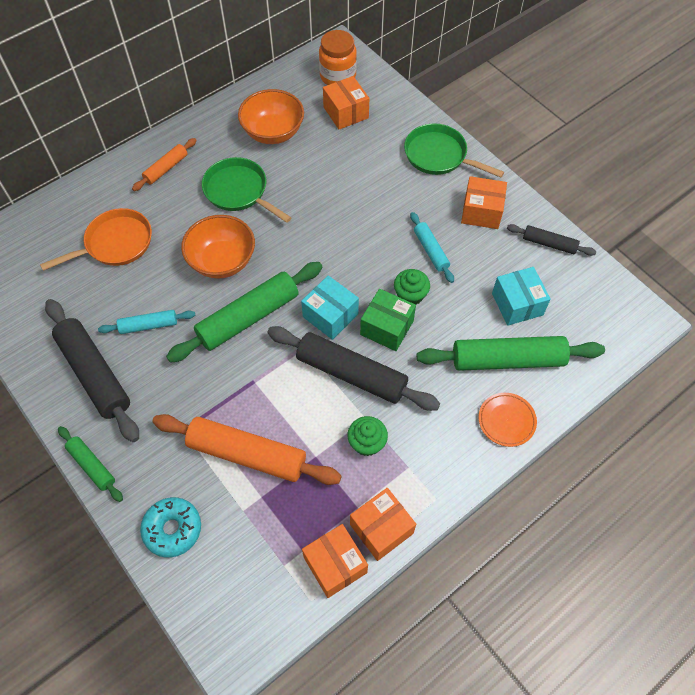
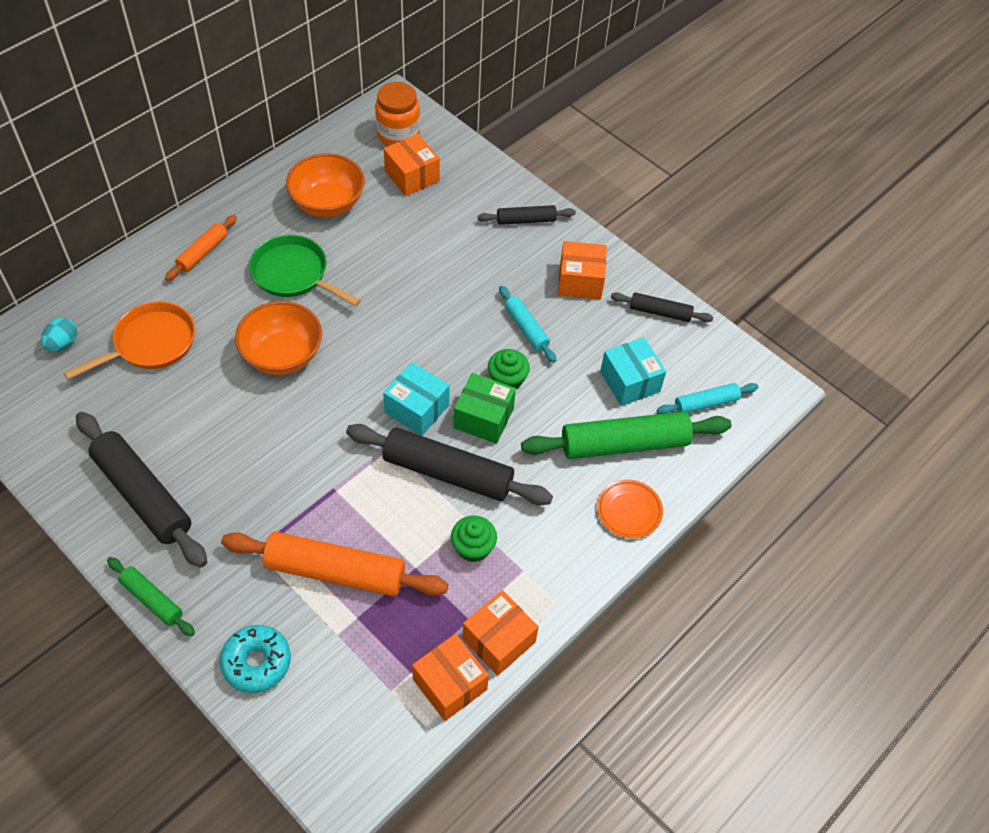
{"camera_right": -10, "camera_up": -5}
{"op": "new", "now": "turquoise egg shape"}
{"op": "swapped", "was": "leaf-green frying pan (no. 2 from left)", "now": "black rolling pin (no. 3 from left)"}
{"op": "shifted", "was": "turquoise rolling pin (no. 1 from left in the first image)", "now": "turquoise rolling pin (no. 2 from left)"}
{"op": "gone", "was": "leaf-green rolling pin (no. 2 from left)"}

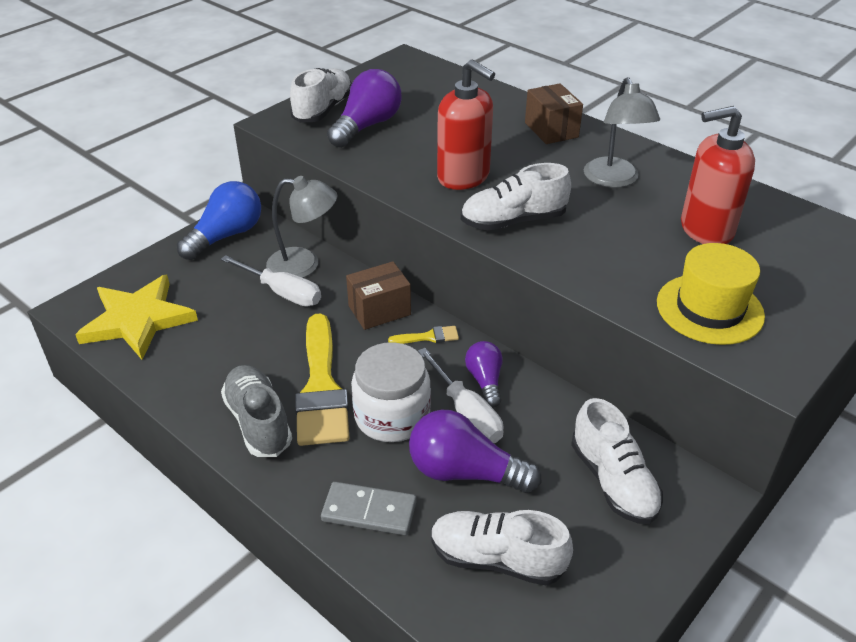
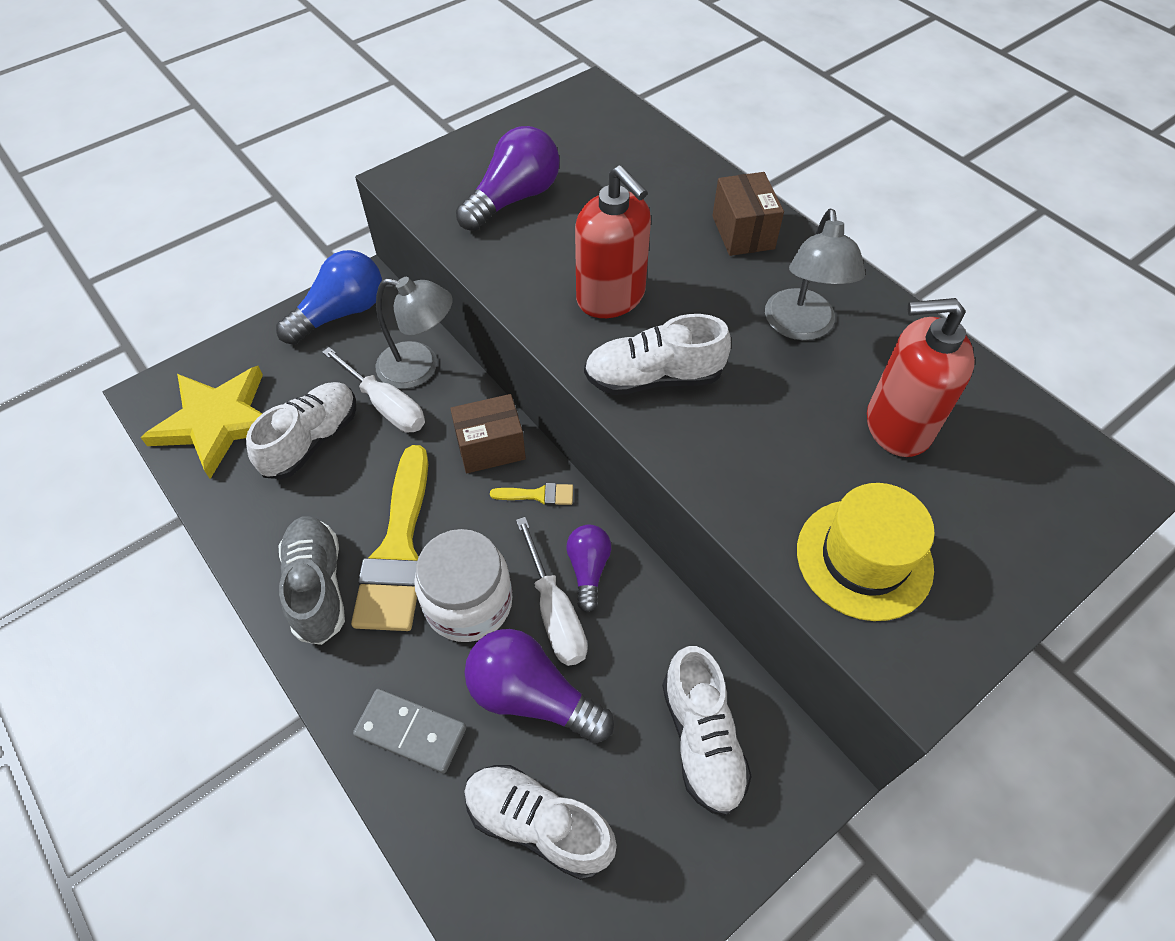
{"camera_right": 10, "camera_up": 15}
{"op": "shifted", "was": "pure white lace-up shoe (no. 1 from left)"}

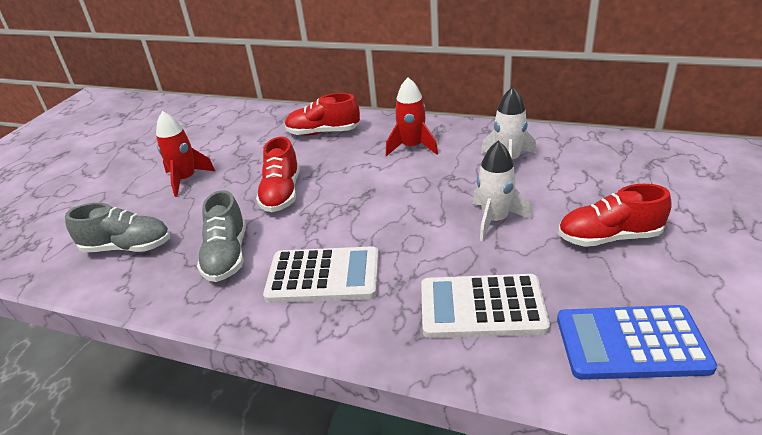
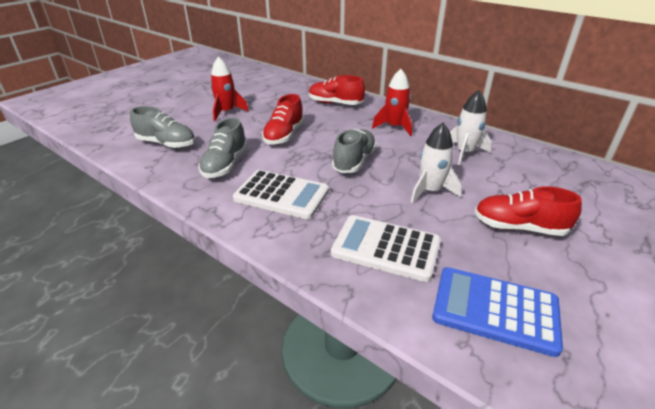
{"camera_right": 15, "camera_up": 0}
{"op": "new", "now": "grey lace-up shoe (no. 3 from left)"}

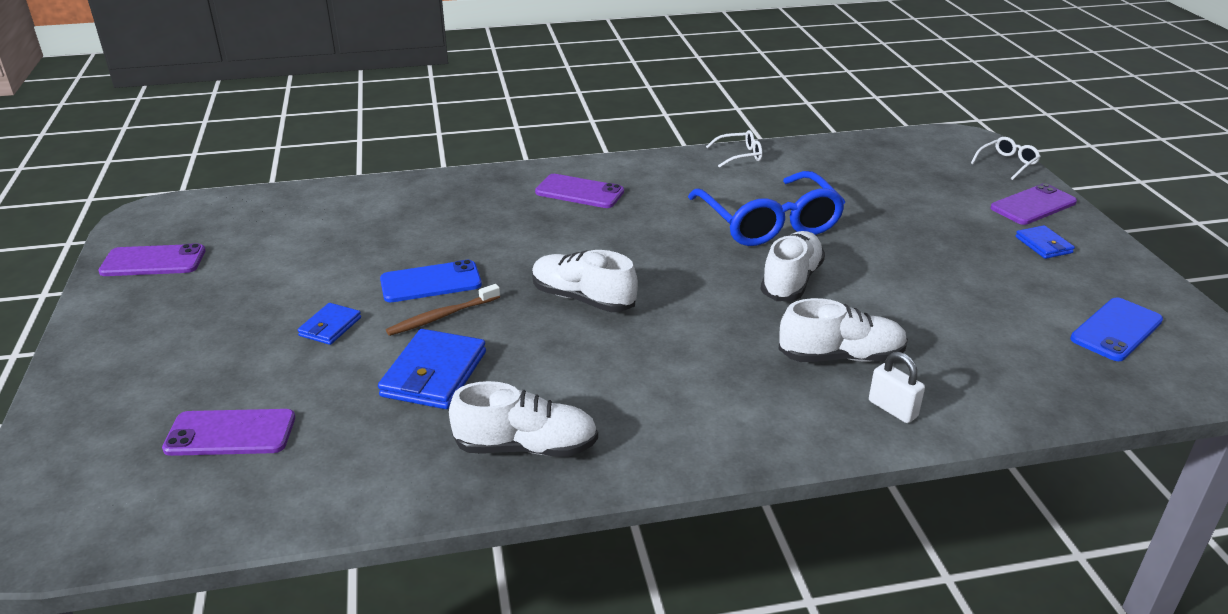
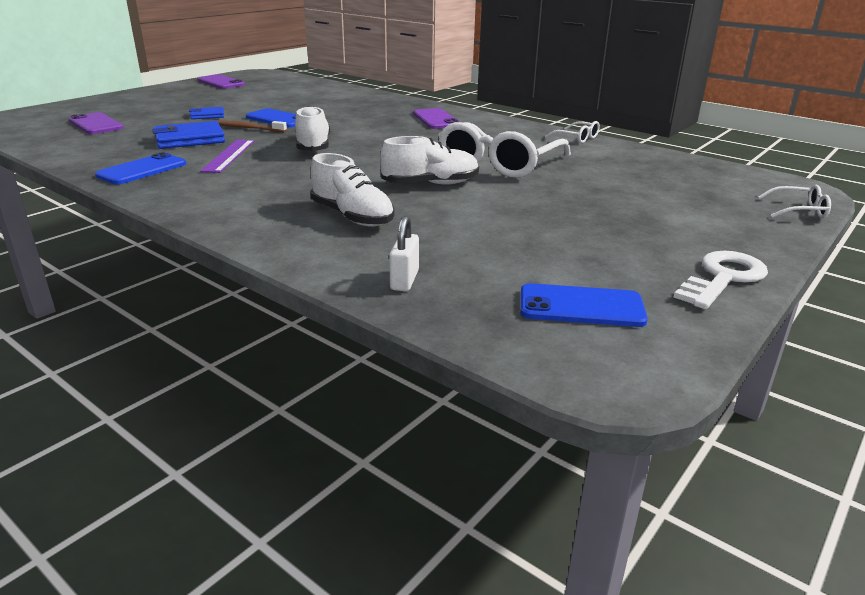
{"camera_right": 50, "camera_up": -5}
{"op": "swapped", "was": "pure white lace-up shoe (no. 1 from left)", "now": "cobalt mobile phone (no. 1 from left)"}
{"op": "new", "now": "royal purple straightedge"}
{"op": "shifted", "was": "pure white small lock"}
{"op": "repainted", "was": "cobalt spectacles", "now": "pure white spectacles (no. 1 from left)"}
{"op": "new", "now": "pure white door key"}
{"op": "gone", "was": "royal purple mobile phone (no. 4 from left)"}
{"op": "gone", "was": "cobalt billfold (no. 3 from left)"}

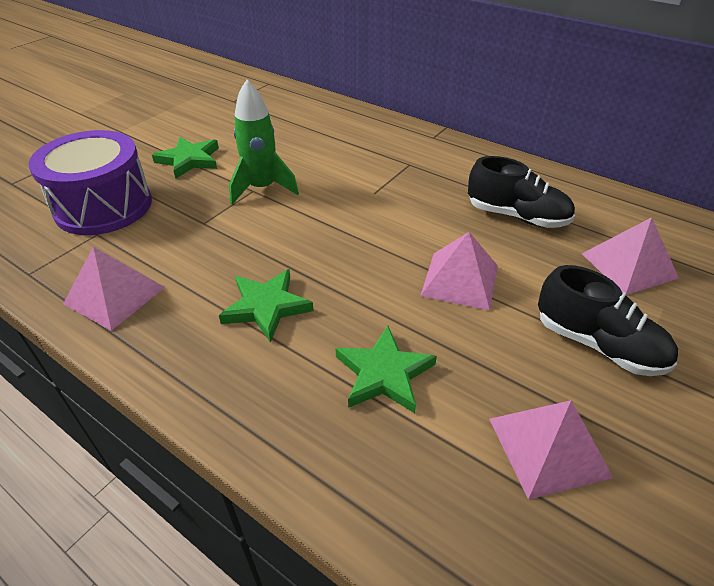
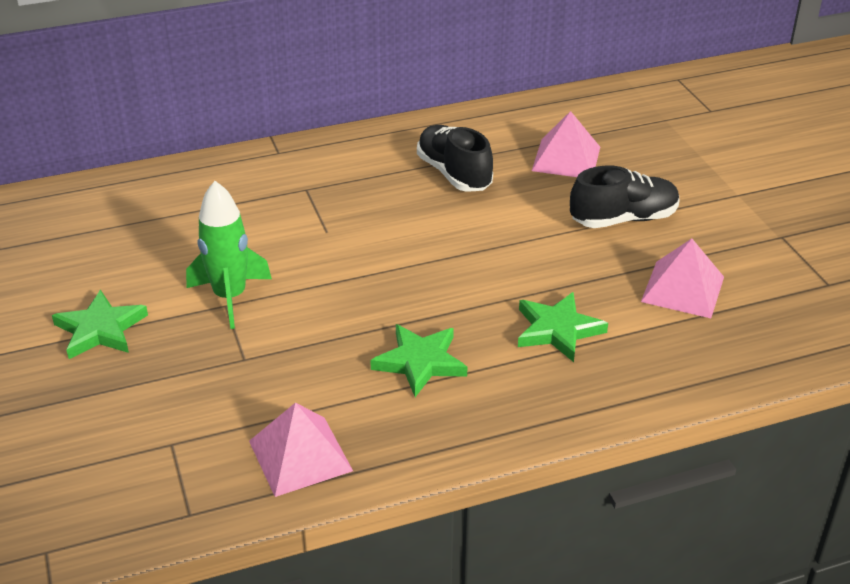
{"camera_right": -55, "camera_up": -5}
{"op": "rotated", "was": "black lace-up shoe (no. 1 from left)", "clockwise": -90}
{"op": "gone", "was": "royal purple snare drum"}
{"op": "gone", "was": "pink pyramid (no. 2 from left)"}

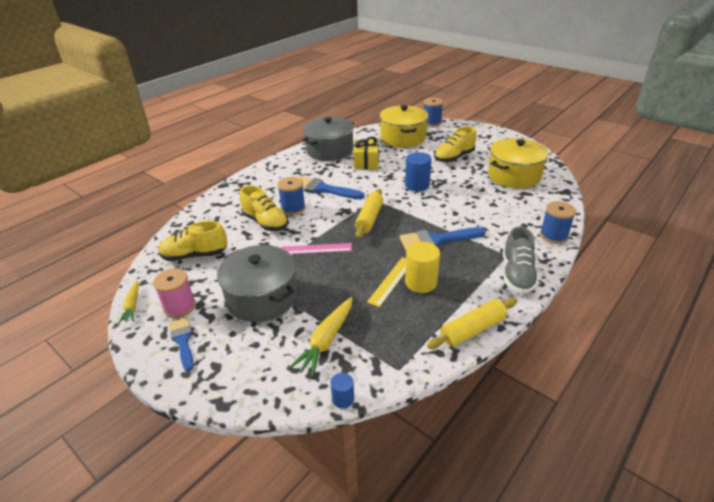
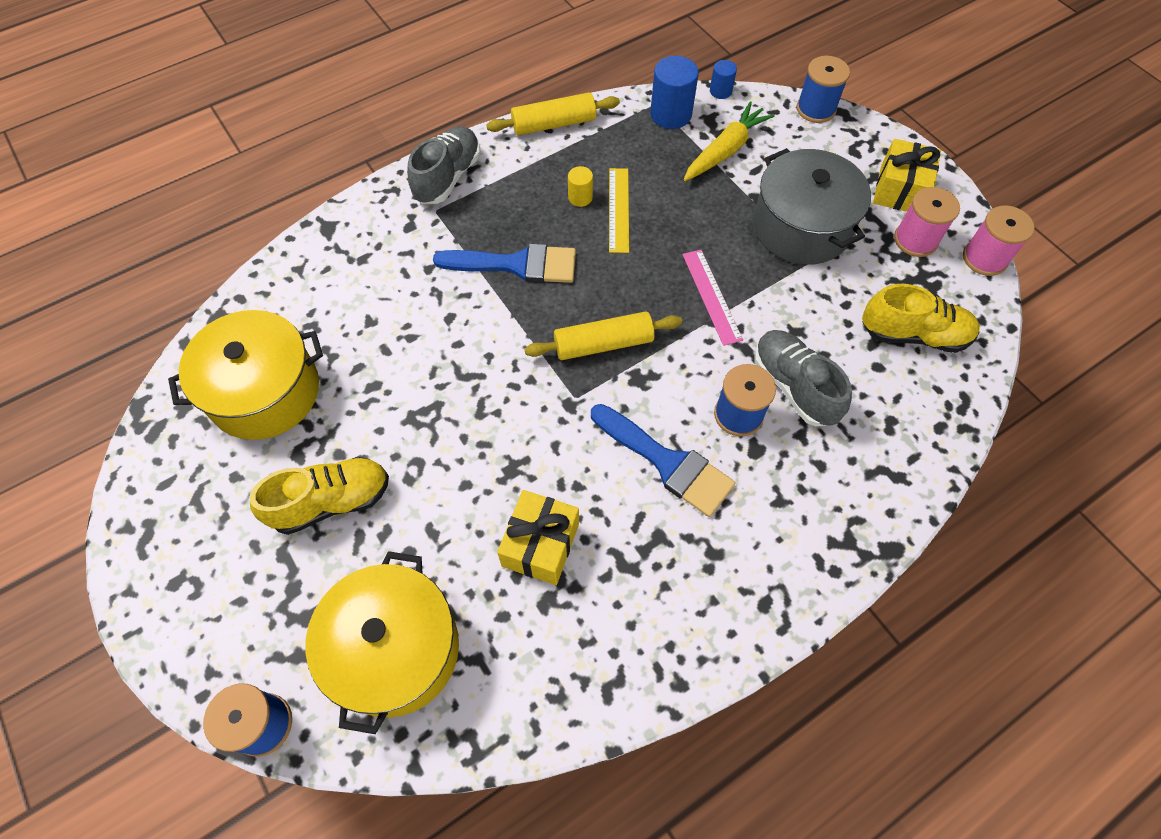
{"camera_right": -165, "camera_up": 25}
{"op": "rotated", "was": "yellow rolling pin (no. 1 from left in the first image)", "clockwise": 45}
{"op": "scaled", "was": "yellow solid cylinder", "ratio": 0.55}
{"op": "rotated", "was": "yellow straightedge", "clockwise": -45}
{"op": "shifted", "was": "cobalt solid cylinder (no. 2 from left in the first image)", "now": "cobalt solid cylinder (no. 1 from left)"}
{"op": "rotated", "was": "pink straightedge", "clockwise": 60}
{"op": "repainted", "was": "yellow lace-up shoe (no. 2 from left)", "now": "grey lace-up shoe (no. 2 from left)"}
{"op": "shifted", "was": "cobalt bobbin (no. 3 from left)"}
{"op": "swapped", "was": "cobalt brush (no. 1 from left)", "now": "yellow wrapped gift (no. 2 from left)"}
{"op": "swapped", "was": "yellow toy carrot (no. 1 from left)", "now": "pink bobbin (no. 2 from left)"}
{"op": "gone", "was": "grey cooking pot (no. 2 from left)"}

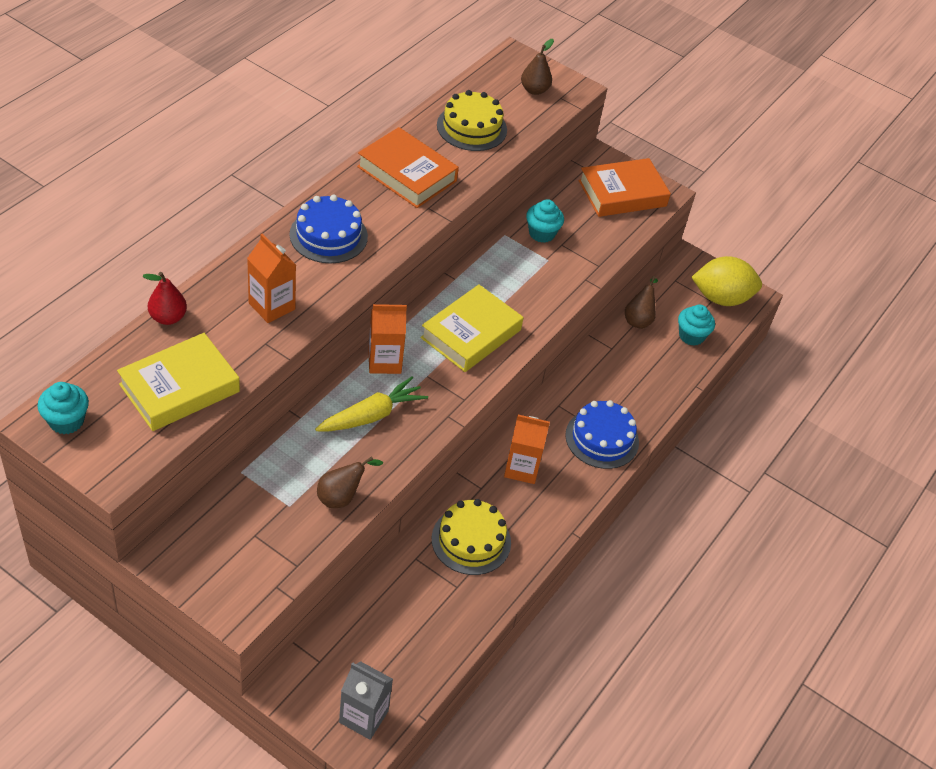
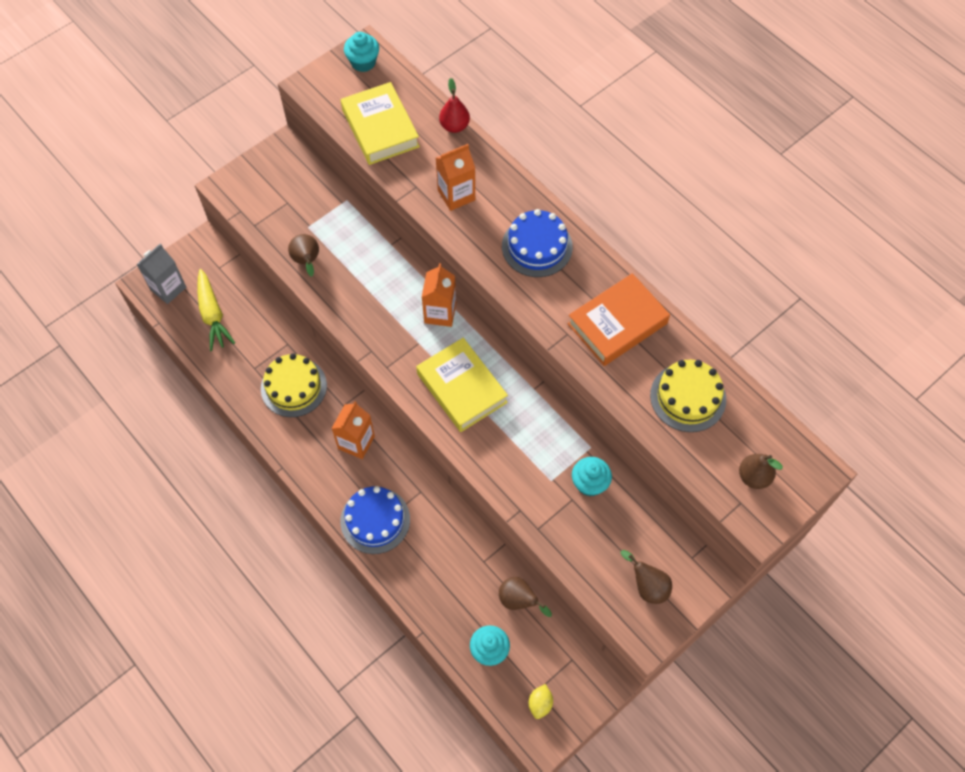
{"camera_right": 110, "camera_up": 15}
{"op": "shifted", "was": "yellow toy carrot"}
{"op": "scaled", "was": "yellow lemon", "ratio": 0.44}
{"op": "swapped", "was": "orange-coloured book (no. 2 from left)", "now": "russet pear fruit (no. 3 from left)"}

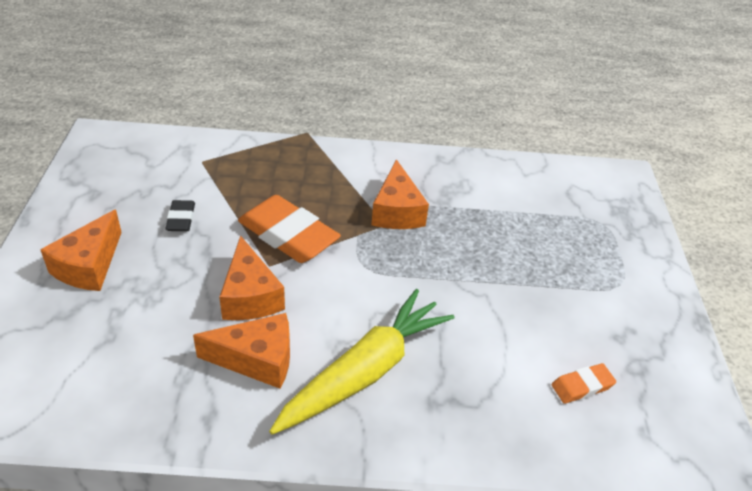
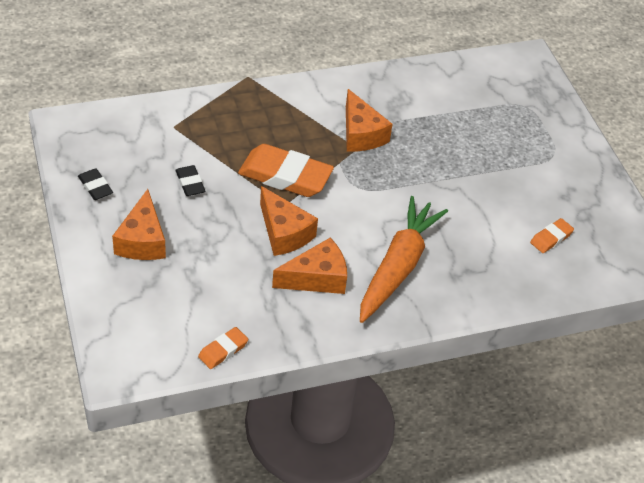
{"camera_right": -20, "camera_up": 5}
{"op": "new", "now": "black pencil eraser (no. 1 from left)"}
{"op": "new", "now": "orange-coloured pencil eraser (no. 1 from left)"}
{"op": "repainted", "was": "yellow toy carrot", "now": "orange-coloured toy carrot"}

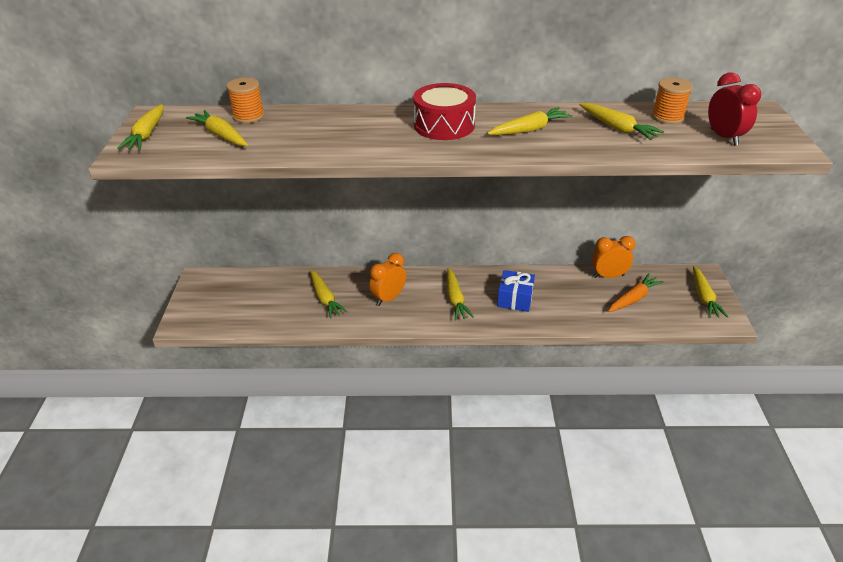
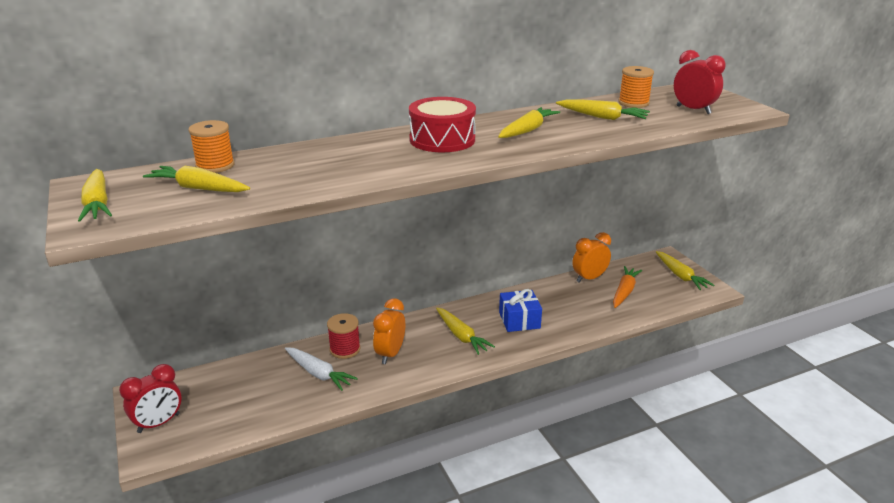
{"camera_right": -25, "camera_up": -10}
{"op": "new", "now": "scarlet bedside clock (no. 1 from left)"}
{"op": "repainted", "was": "yellow toy carrot (no. 3 from left)", "now": "pure white toy carrot"}
{"op": "new", "now": "scarlet bobbin"}

